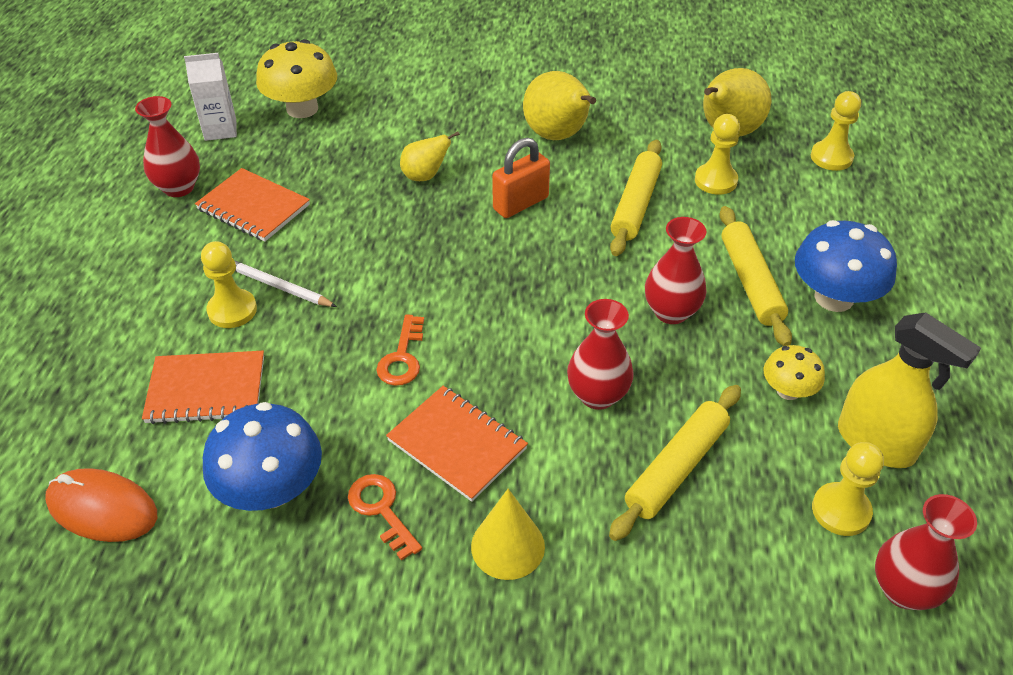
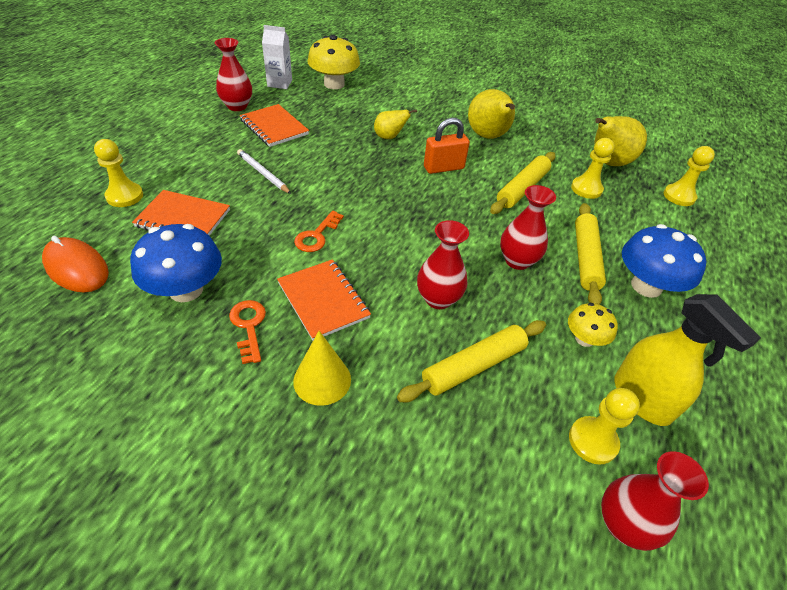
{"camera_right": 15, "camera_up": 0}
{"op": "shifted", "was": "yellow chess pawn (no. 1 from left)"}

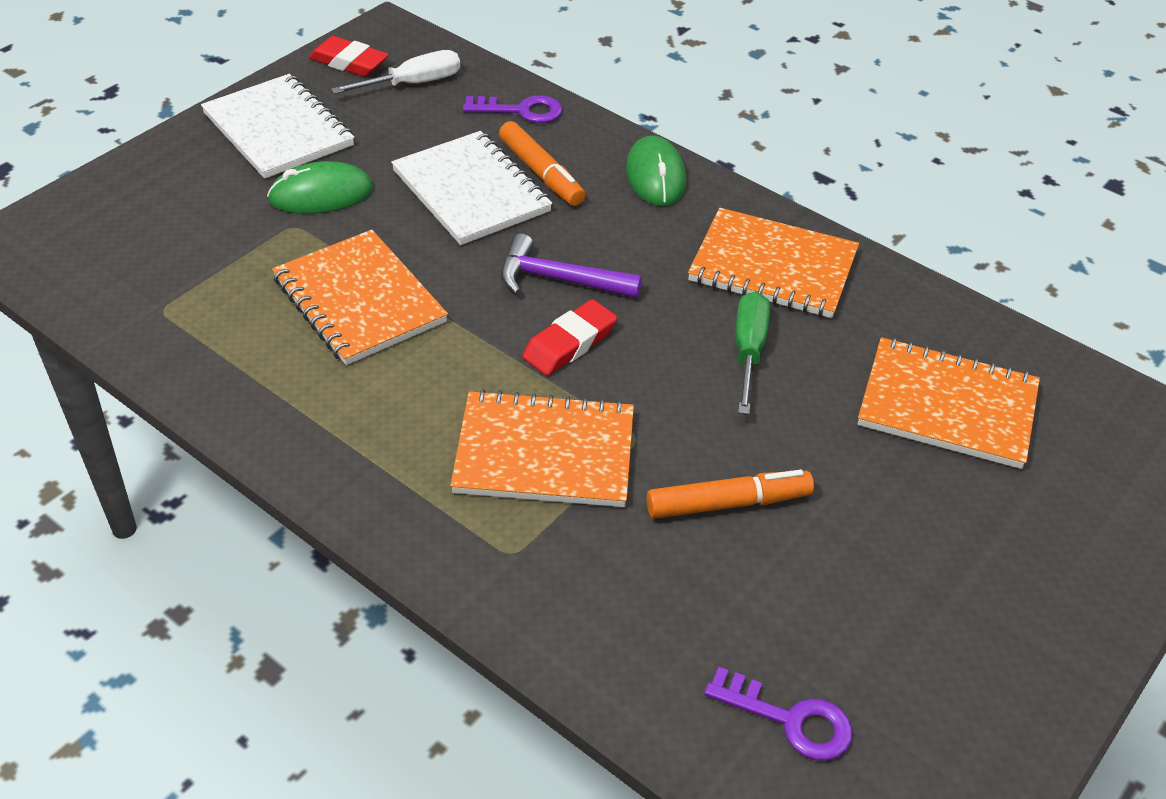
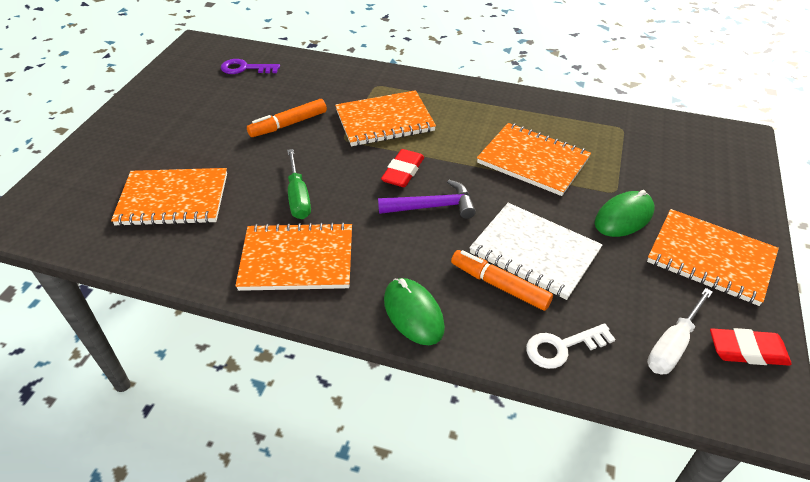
{"camera_right": 160, "camera_up": 0}
{"op": "repainted", "was": "royal purple door key (no. 1 from left)", "now": "pure white door key"}
{"op": "repainted", "was": "pure white notepad (no. 1 from left)", "now": "orange-coloured notepad (no. 5 from left)"}

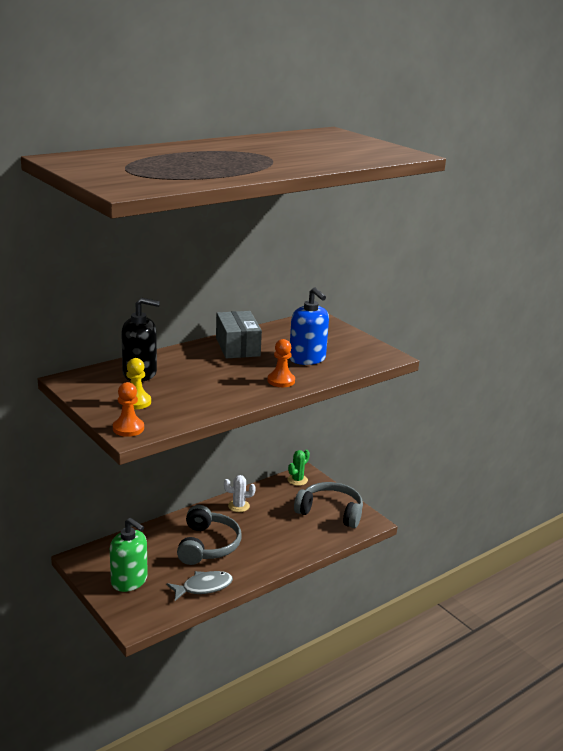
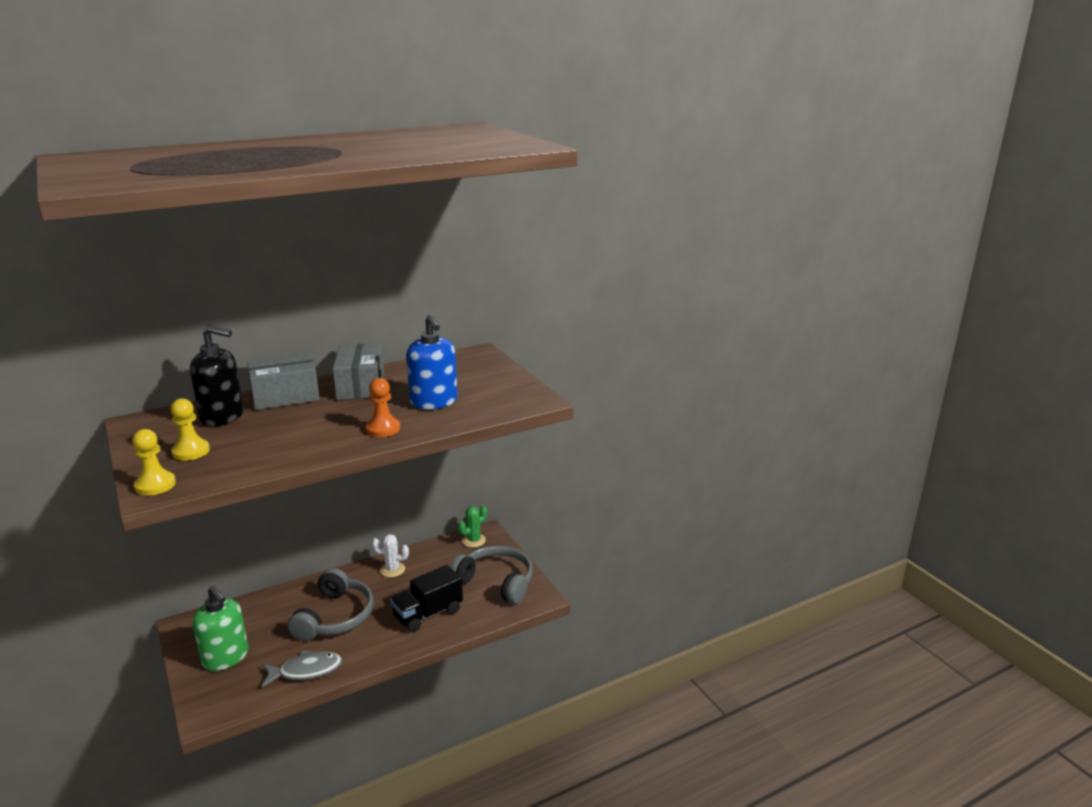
{"camera_right": 10, "camera_up": 0}
{"op": "repainted", "was": "orange-coloured chess pawn (no. 1 from left)", "now": "yellow chess pawn (no. 1 from left)"}
{"op": "new", "now": "grey package (no. 1 from left)"}
{"op": "new", "now": "black toy truck"}

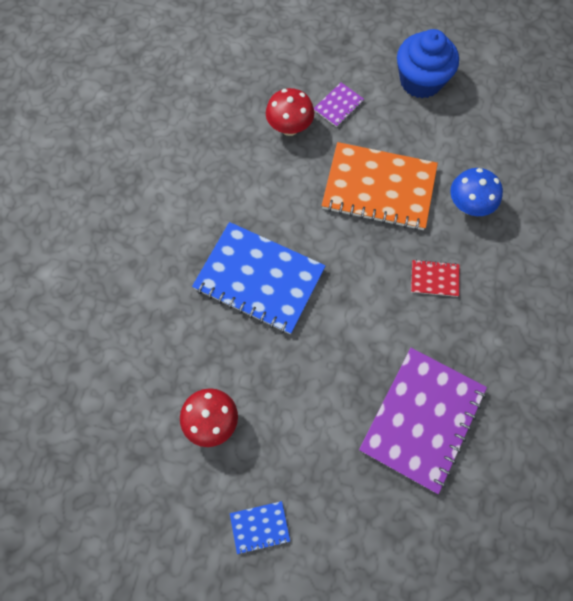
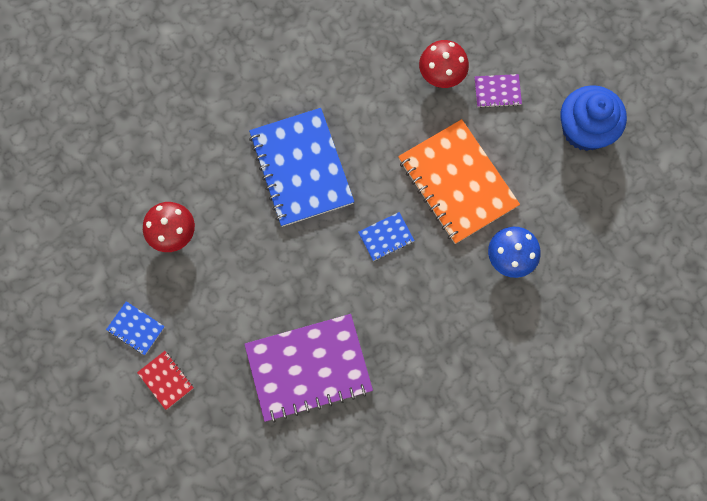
{"camera_right": 45, "camera_up": 5}
{"op": "shifted", "was": "scarlet notepad"}
{"op": "new", "now": "cobalt notepad (no. 3 from left)"}

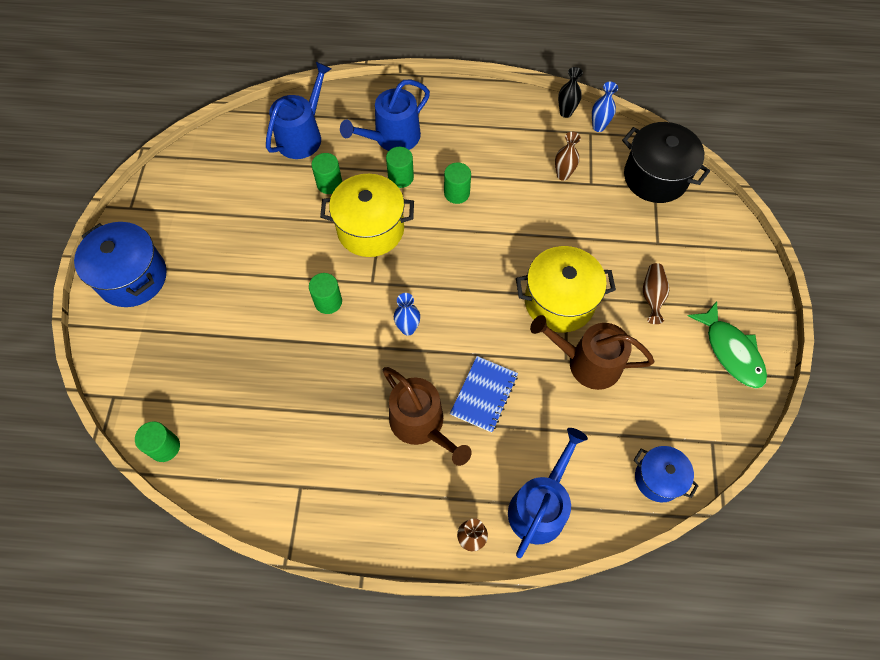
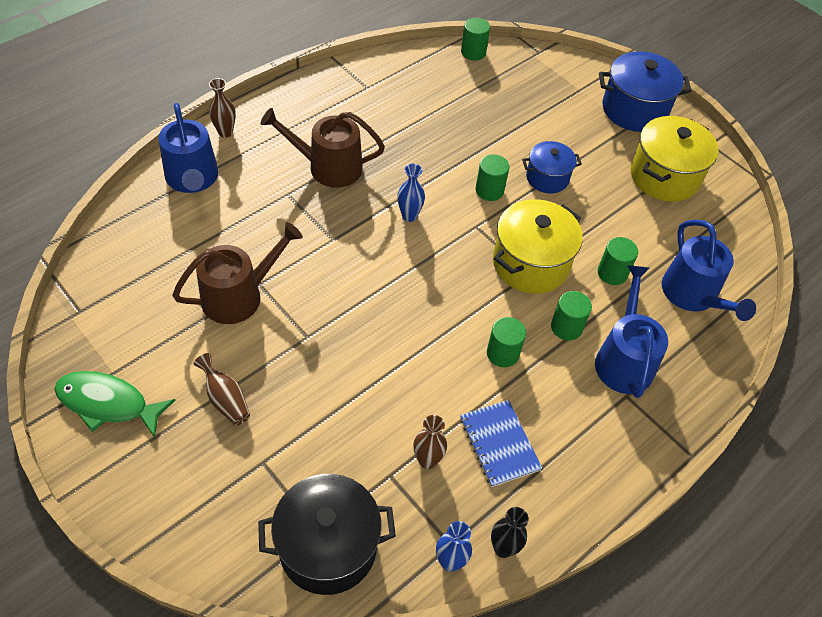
{"camera_right": 130, "camera_up": -10}
{"op": "shifted", "was": "cobalt notepad"}
{"op": "shifted", "was": "cobalt cooking pot (no. 2 from left in the first image)", "now": "cobalt cooking pot (no. 1 from left)"}
{"op": "shifted", "was": "yellow cooking pot (no. 2 from left)"}

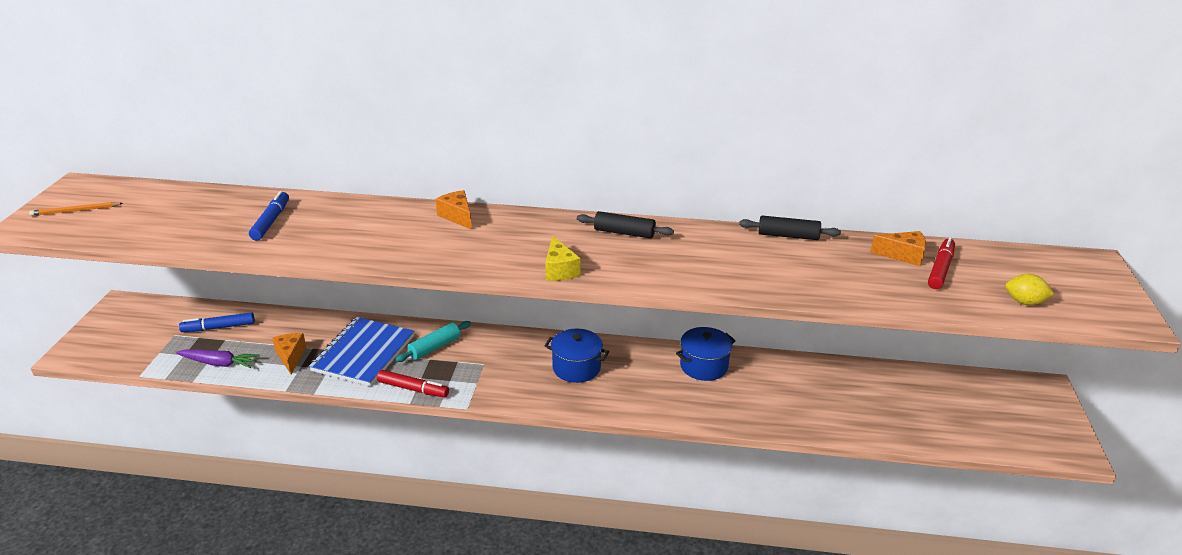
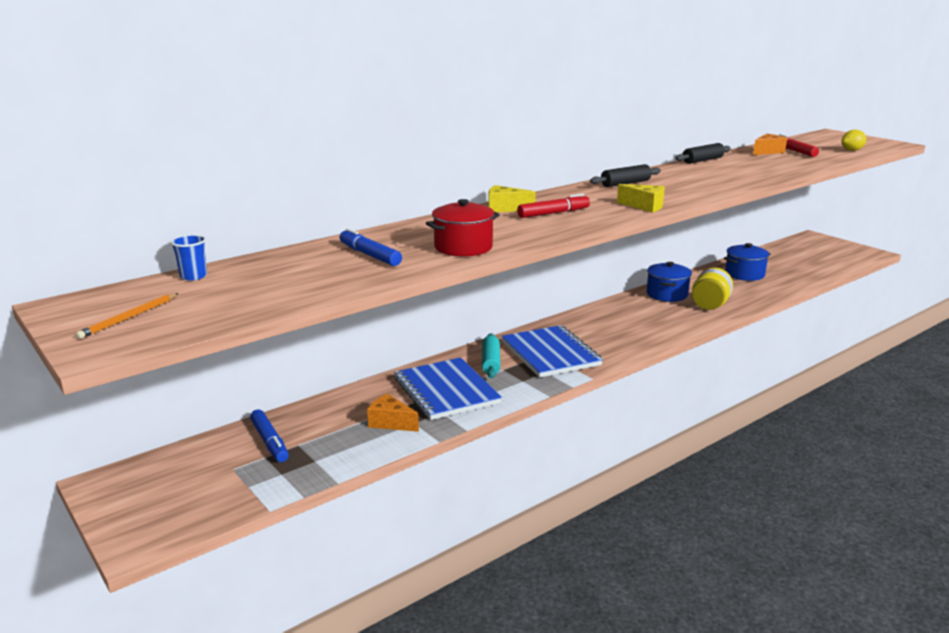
{"camera_right": -45, "camera_up": -10}
{"op": "new", "now": "cobalt cup"}
{"op": "rotated", "was": "cobalt marker (no. 1 from left)", "clockwise": -60}
{"op": "new", "now": "scarlet cooking pot"}
{"op": "repainted", "was": "orange-coloured cheese (no. 2 from left)", "now": "yellow cheese (no. 1 from left)"}
{"op": "new", "now": "cobalt notepad (no. 2 from left)"}
{"op": "shifted", "was": "scarlet marker (no. 1 from left)"}
{"op": "new", "now": "yellow jar"}
{"op": "shifted", "was": "cobalt cooking pot (no. 1 from left in the first image)", "now": "cobalt cooking pot (no. 2 from left)"}
{"op": "gone", "was": "royal purple toy carrot"}

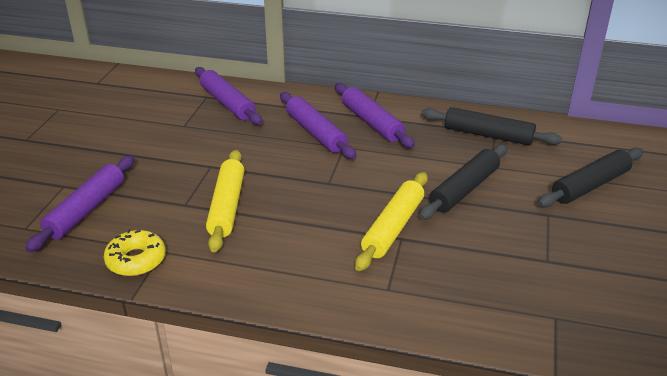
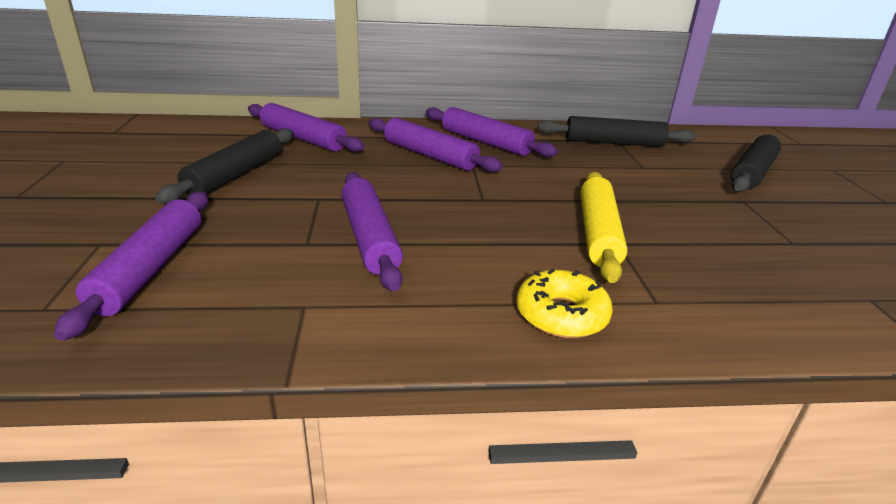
{"camera_right": -20, "camera_up": -5}
{"op": "shifted", "was": "black rolling pin (no. 1 from left)"}
{"op": "repainted", "was": "yellow rolling pin (no. 1 from left)", "now": "royal purple rolling pin (no. 3 from left)"}
{"op": "shifted", "was": "yellow donut"}

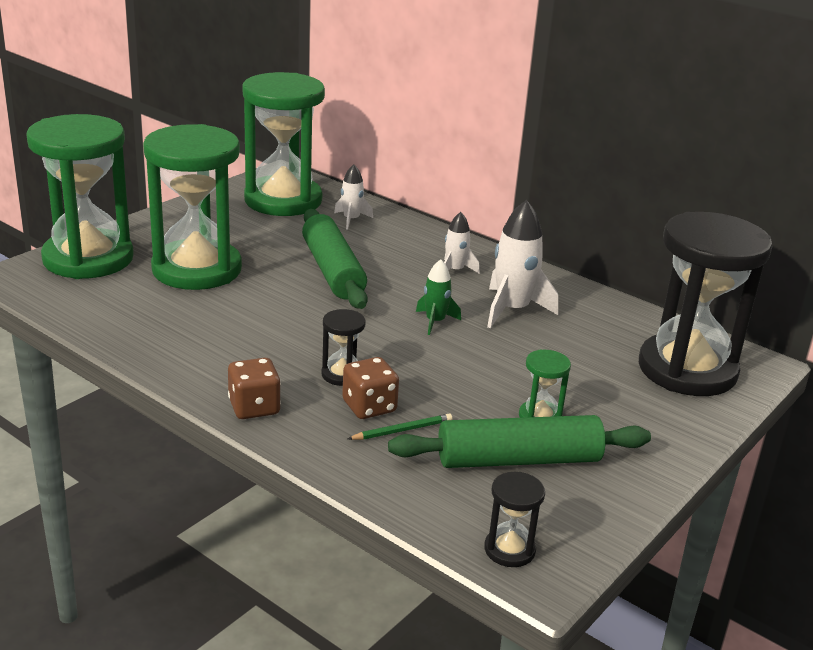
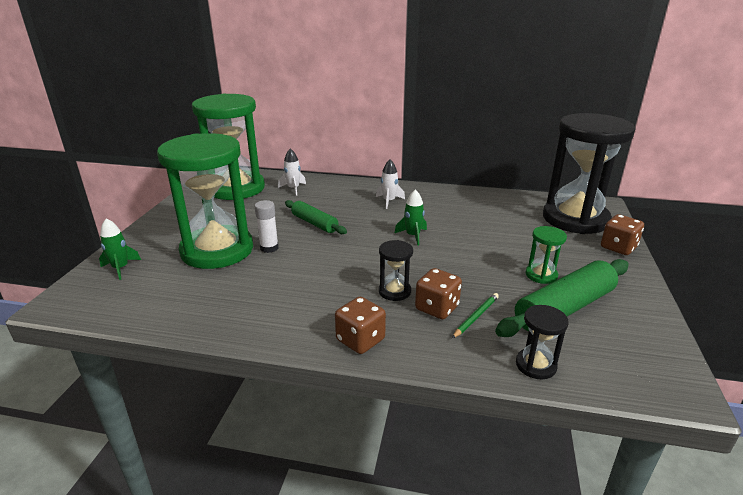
{"camera_right": -25, "camera_up": 0}
{"op": "swapped", "was": "leaf-green sand timer (no. 1 from left)", "now": "leaf-green rocket (no. 1 from left)"}
{"op": "new", "now": "pure white glue stick"}
{"op": "scaled", "was": "leaf-green rolling pin (no. 1 from left)", "ratio": 0.61}
{"op": "shifted", "was": "black sand timer (no. 2 from left)"}
{"op": "new", "now": "russet dice (no. 3 from left)"}
{"op": "gone", "was": "pure white rocket (no. 3 from left)"}

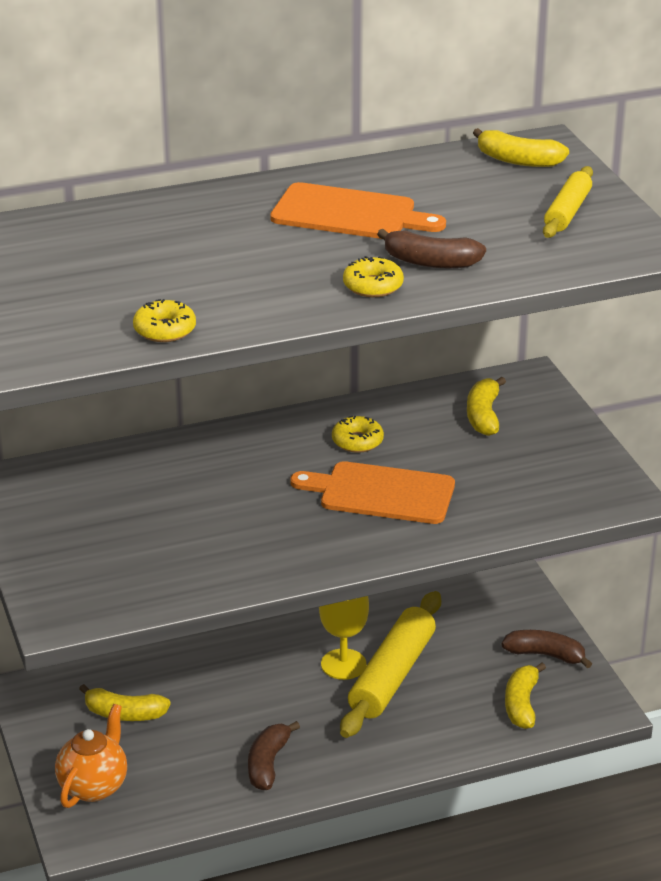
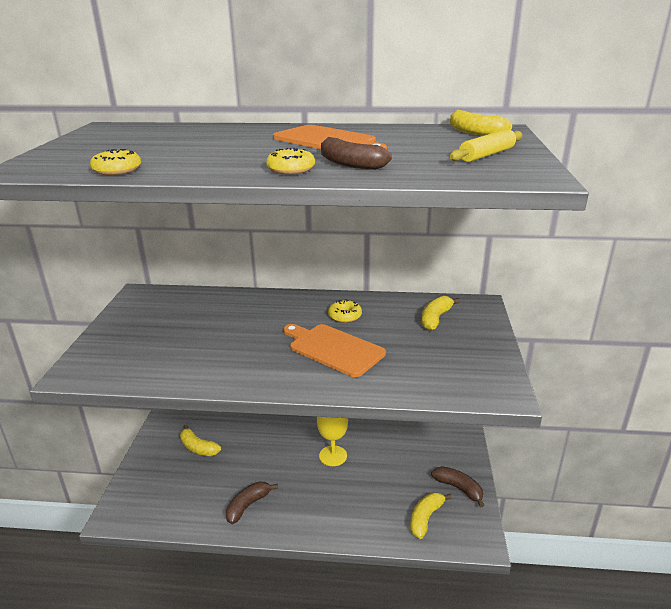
{"camera_right": 25, "camera_up": -5}
{"op": "gone", "was": "orange-coloured china teapot"}
{"op": "gone", "was": "yellow rolling pin (no. 1 from left)"}

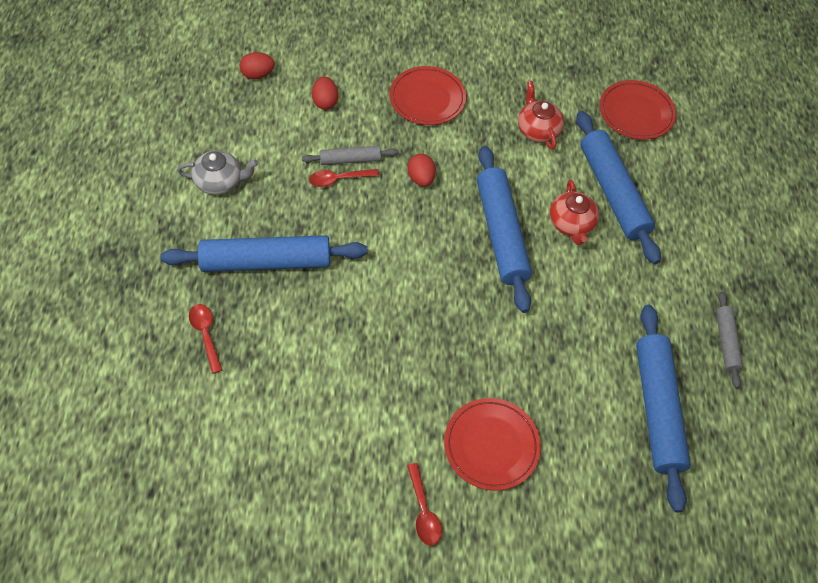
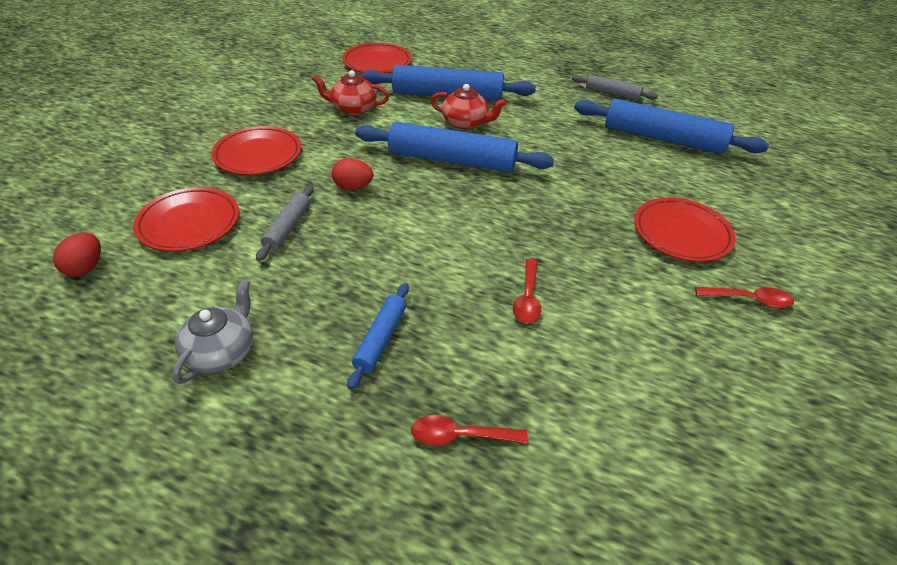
{"camera_right": -65, "camera_up": -15}
{"op": "swapped", "was": "scarlet egg shape (no. 2 from left)", "now": "scarlet plate (no. 1 from left)"}
{"op": "scaled", "was": "cobalt rolling pin (no. 1 from left)", "ratio": 0.51}
{"op": "shifted", "was": "scarlet spoon (no. 2 from left)"}

